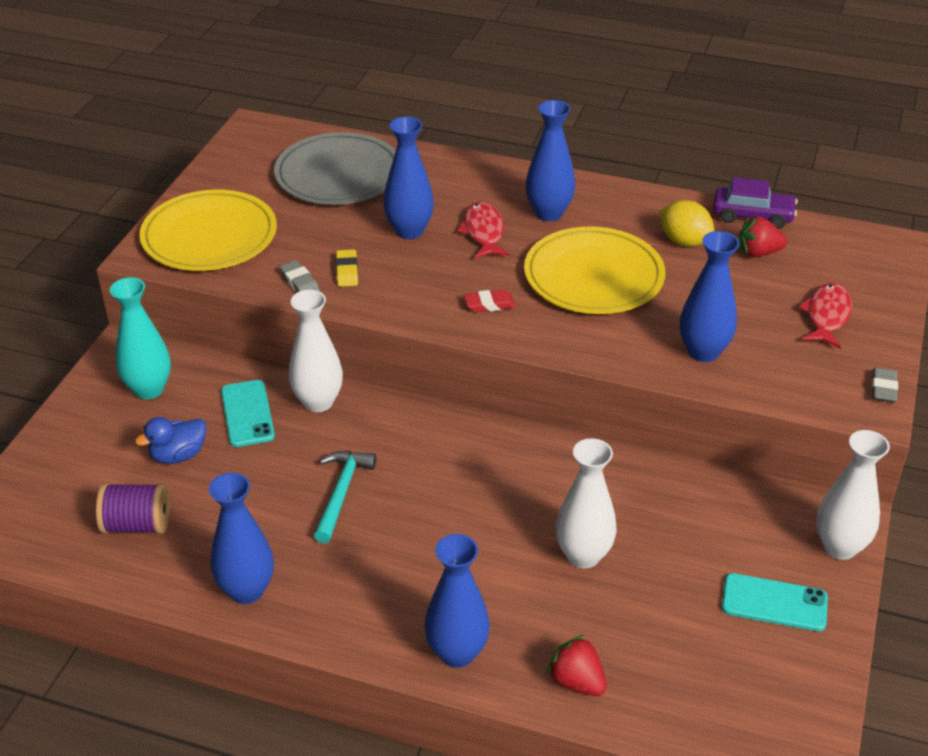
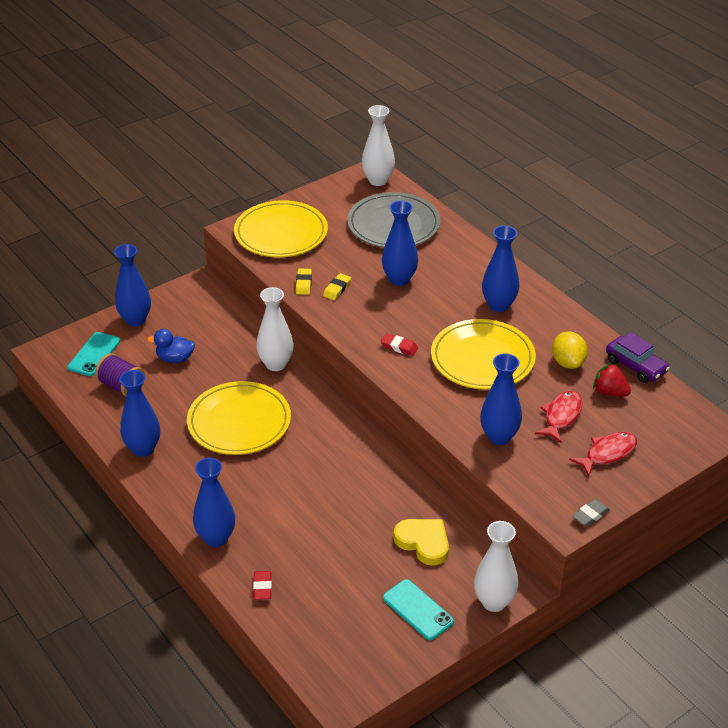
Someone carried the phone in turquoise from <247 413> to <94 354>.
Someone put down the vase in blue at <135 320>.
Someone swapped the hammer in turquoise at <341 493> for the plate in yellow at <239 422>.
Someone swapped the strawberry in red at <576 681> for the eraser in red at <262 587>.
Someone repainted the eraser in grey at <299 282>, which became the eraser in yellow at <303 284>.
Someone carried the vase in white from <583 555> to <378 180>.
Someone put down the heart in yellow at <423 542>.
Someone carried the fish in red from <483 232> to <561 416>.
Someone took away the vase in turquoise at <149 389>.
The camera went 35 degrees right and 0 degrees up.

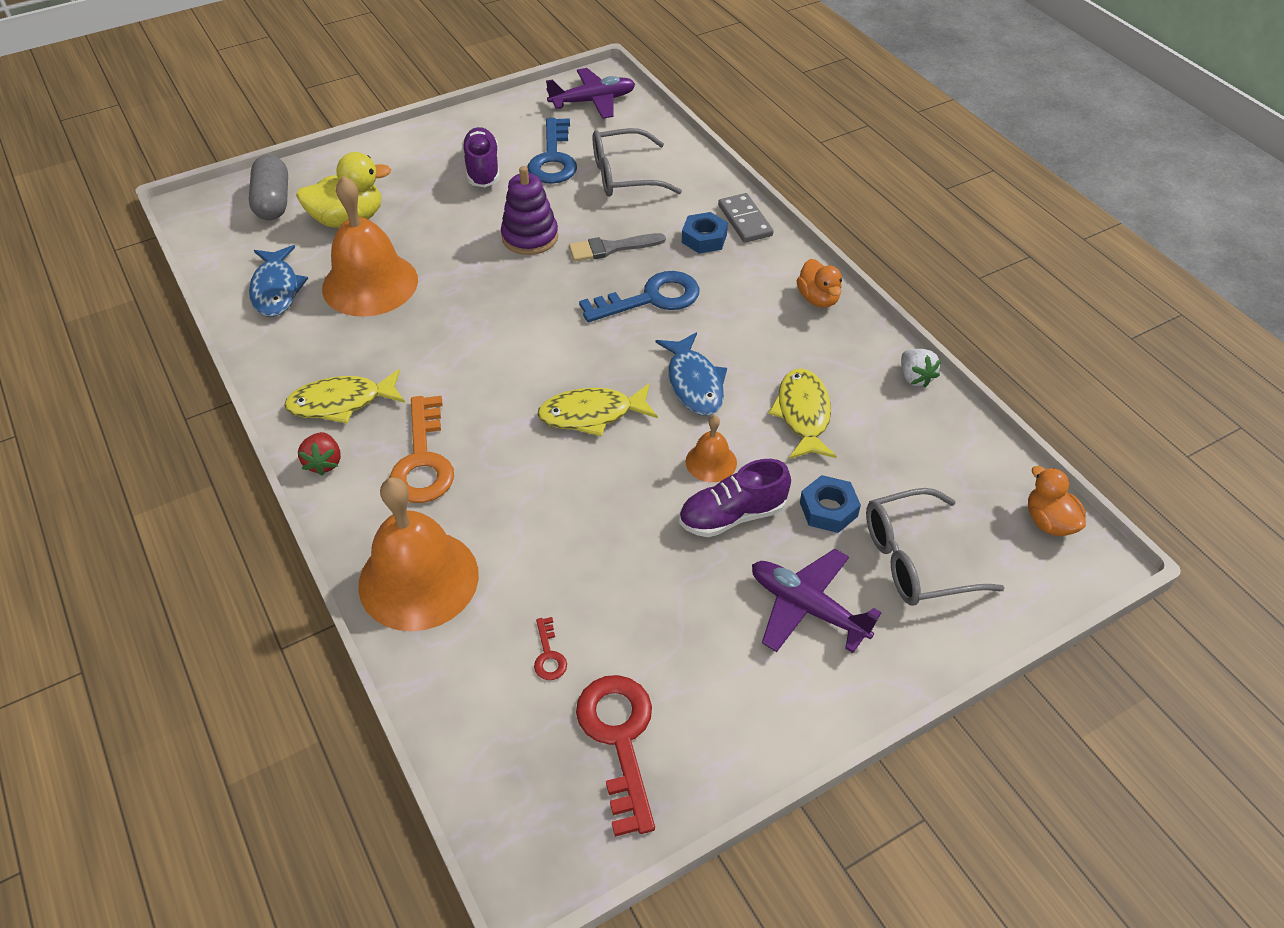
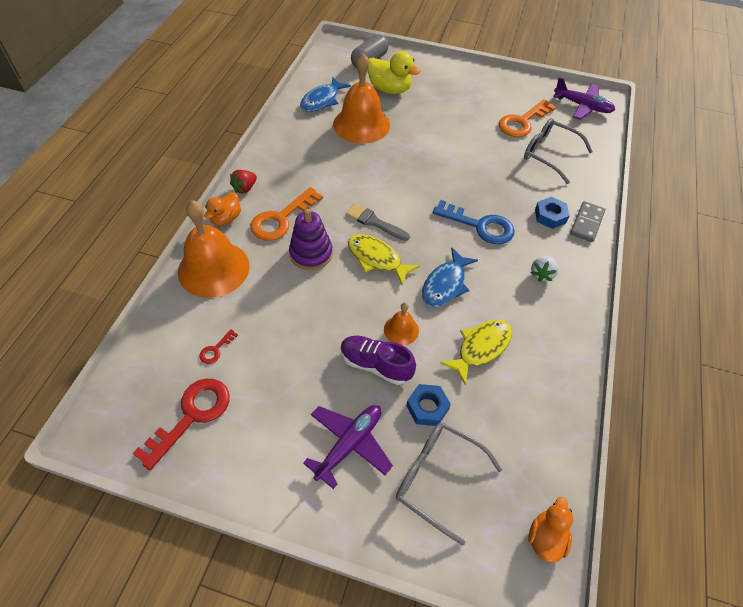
Someone carried the duck in orange from <818 299> to <226 218>.
Someone carried the stacking toy in purple from <530 237> to <311 254>.
Someone rotated the plane in purple at <807 608> by 45 degrees clockwise.
Someone carried the brush in grey from <611 248> to <374 222>.
Someone repainted the key in blue at <553 158>, which became the key in orange at <522 122>.
Someone carried the strawberry in white from <915 377> to <542 274>.
Someone took away the fish in yellow at <341 402>.
Someone took away the shoe in purple at <482 169>.
The camera went 45 degrees right and 5 degrees up.

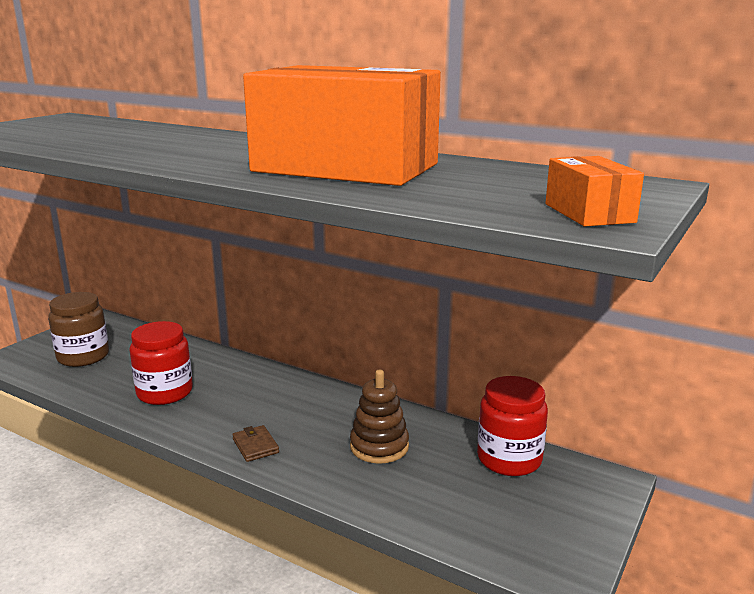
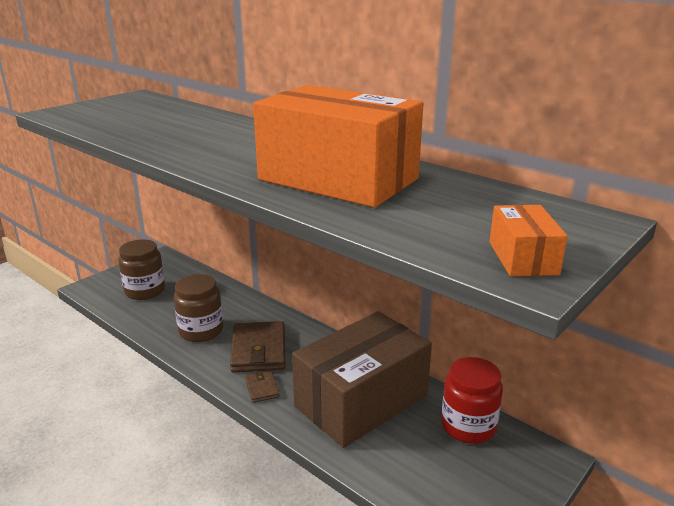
Someone repainted the jar in red at <165 392>, which became the jar in brown at <201 331>.
Someone put down the wallet in brown at <259 350>.
Someone swapped the stacking toy in brown at <379 446> for the box in brown at <361 401>.
The camera went 10 degrees right and 5 degrees up.

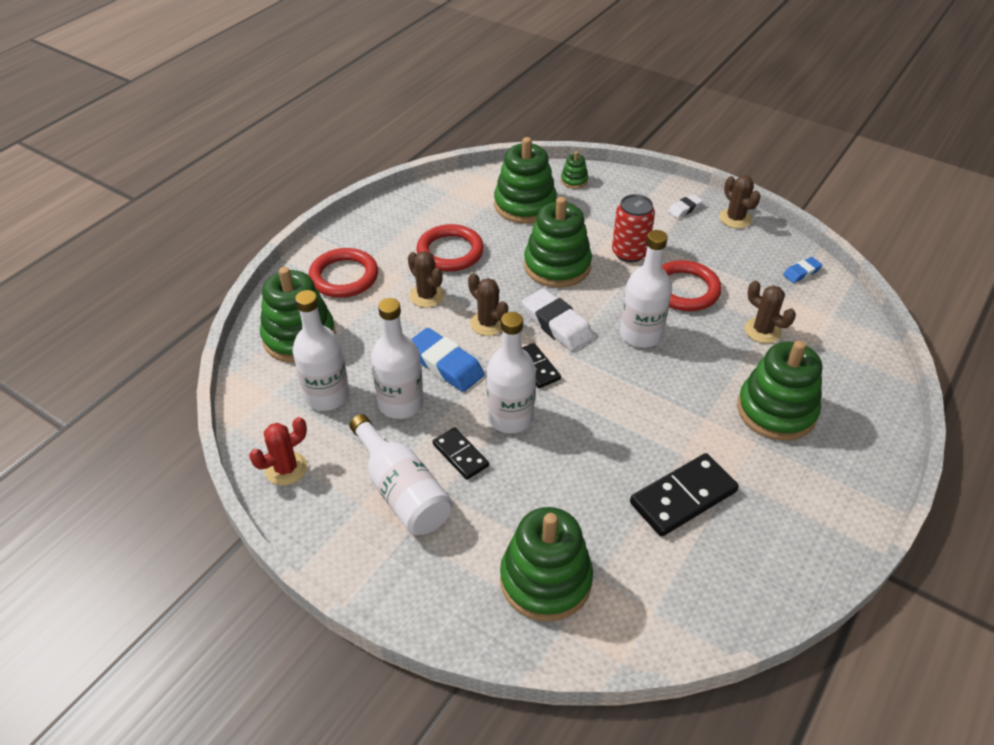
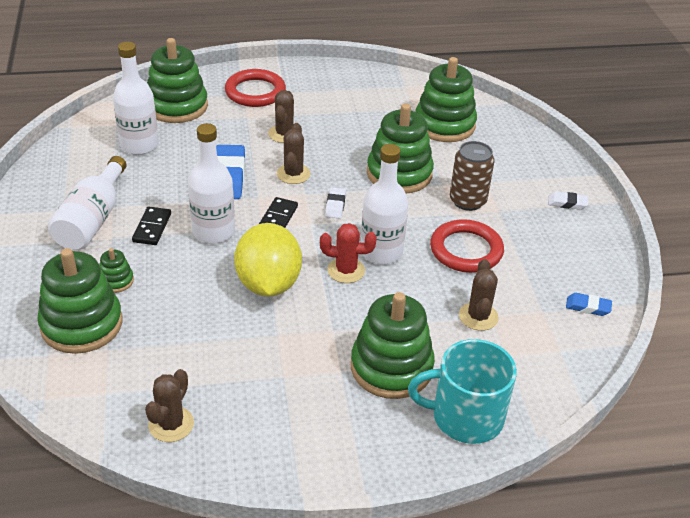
Someone carried the stacking toy in green from <574 180> to <116 281>.
Someone carried the cactus in brown from <735 218> to <171 424>.
Someone put down the lemon in yellow at <268 284>.
Someone carried the cactus in red from <286 468> to <346 270>.
Someone scaled the eraser in white at <557 324> by 0.53.
Someone put down the mug in turquoise at <465 417>.
Someone repainted the can in red at <629 253>, which became the can in brown at <467 201>.
Someone took away the bottle in white at <401 403>.
Someone took away the ring in red at <450 252>.
Someone took away the domino in black at <683 497>.
The camera went 45 degrees right and 5 degrees down.

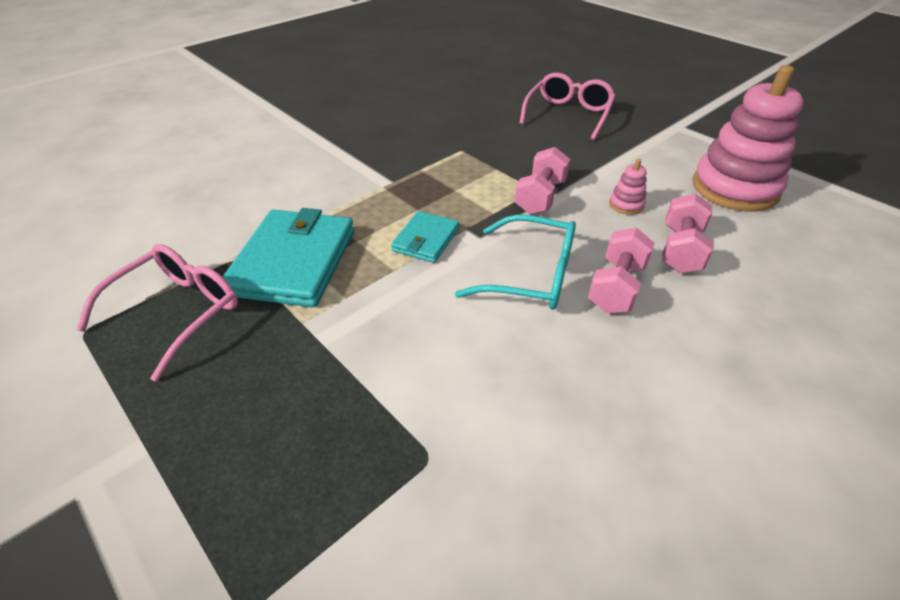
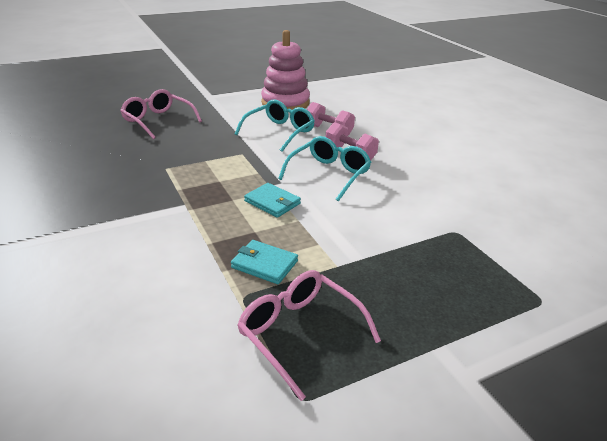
Someone scaled the wallet in turquoise at <293 262> by 0.54.
Someone swapped the stacking toy in pink at <626 204> for the glasses in turquoise at <279 132>.
Someone took away the dumbbell in pink at <540 197>.
The camera went 75 degrees left and 10 degrees down.

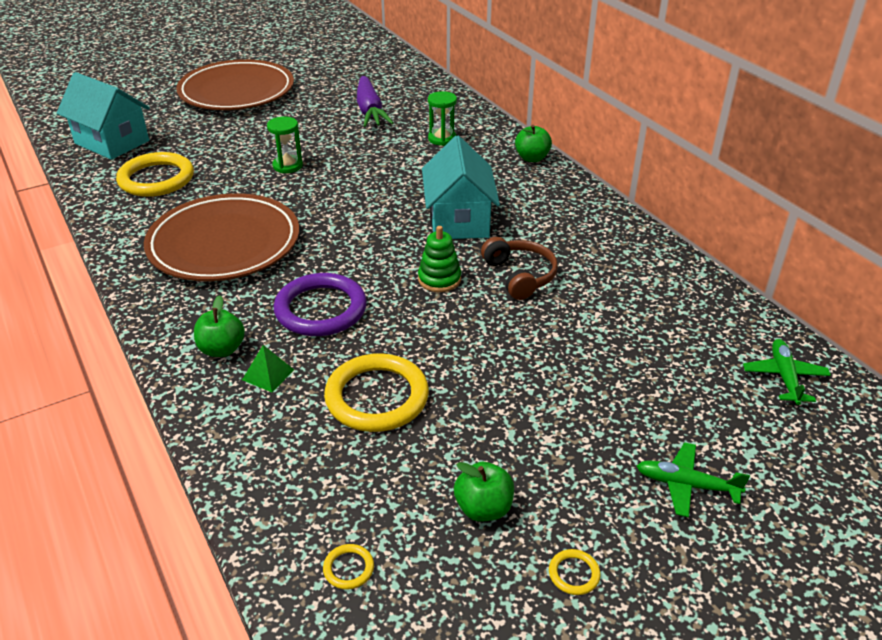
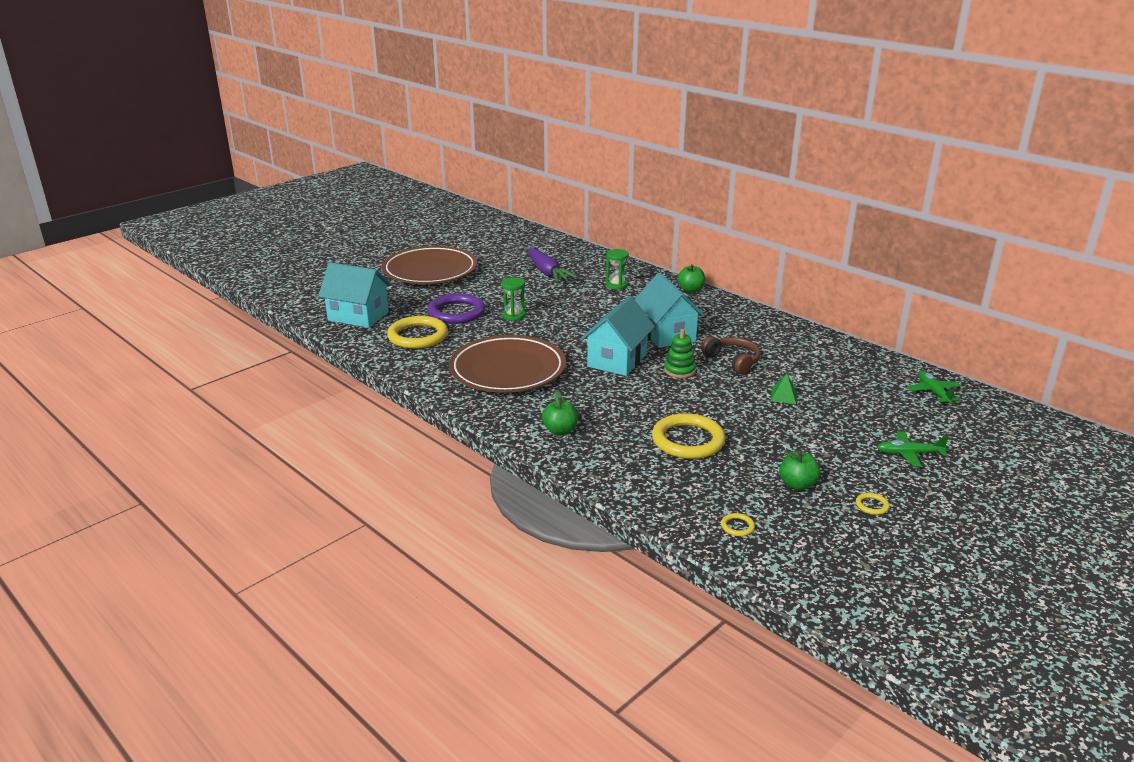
Someone carried the ring in purple from <321 309> to <456 312>.
Someone put down the house in turquoise at <617 360>.
Someone carried the pyramid in green from <268 374> to <783 396>.
The camera went 15 degrees left and 10 degrees down.

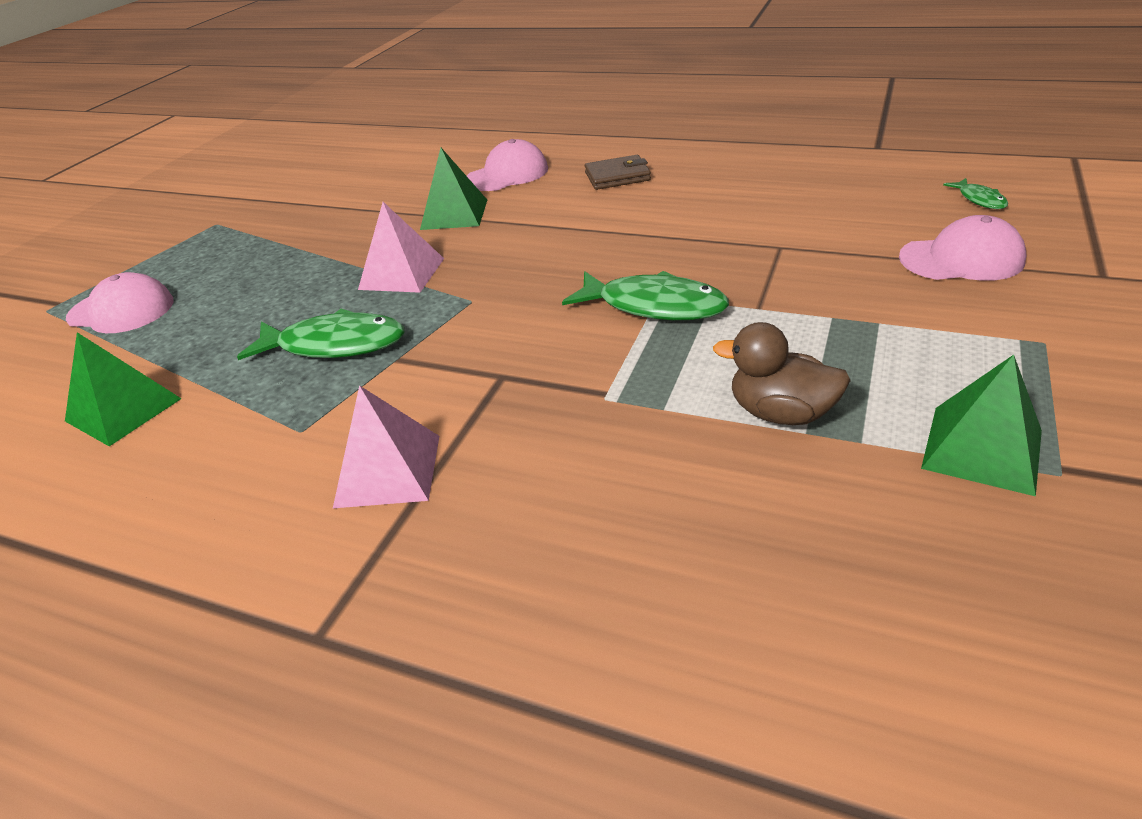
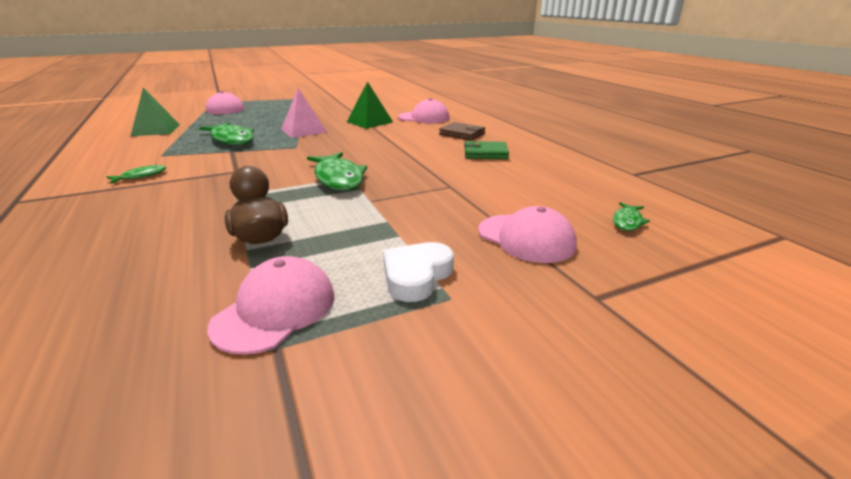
Someone swapped the pyramid in pink at <388 470> for the fish in green at <141 176>.
Someone swapped the pyramid in green at <982 449> for the cap in pink at <275 309>.
Someone put down the heart in white at <416 276>.
Someone put down the wallet in green at <485 153>.
The camera went 40 degrees right and 10 degrees down.

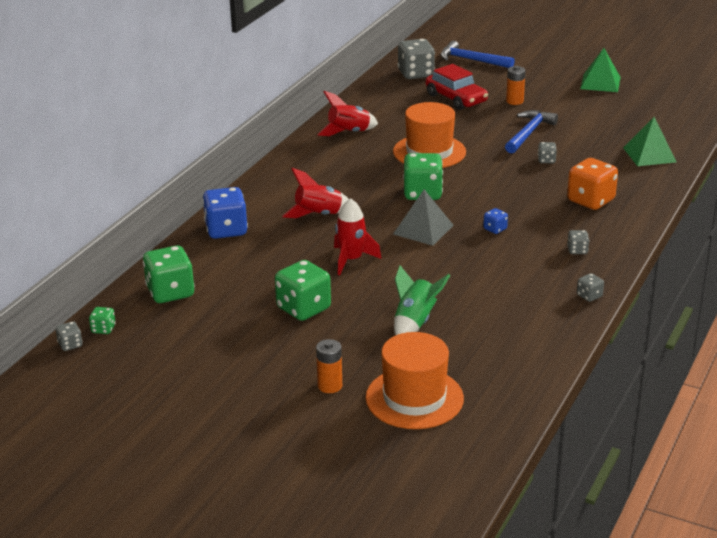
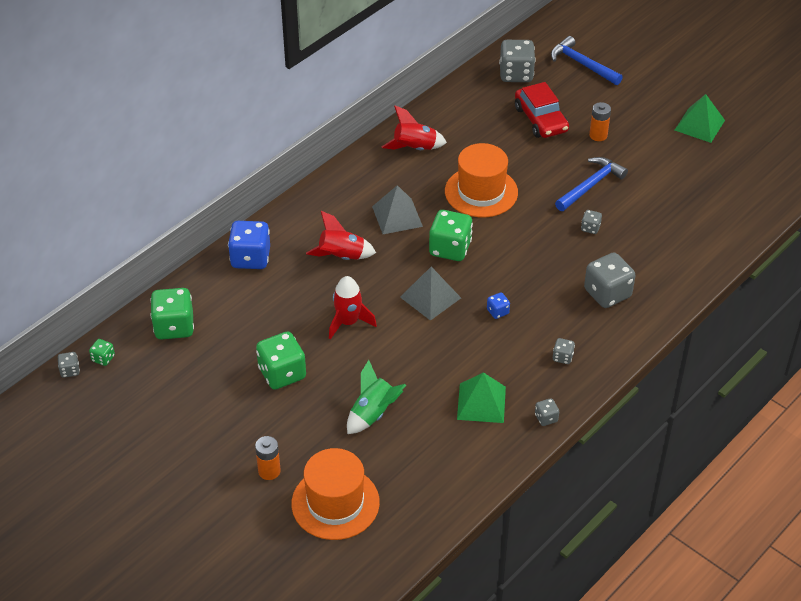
Someone put down the pyramid in grey at <397 216>.
Someone carried the pyramid in green from <649 154> to <481 403>.
Someone repainted the dice in orange at <590 200>, which became the dice in grey at <607 293>.
The camera went 15 degrees right and 15 degrees up.

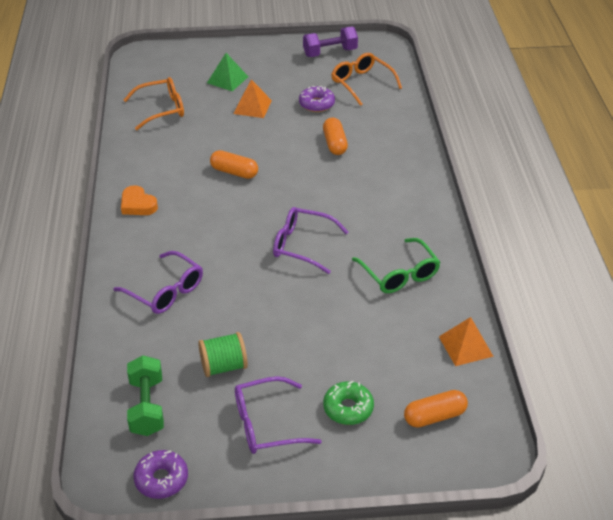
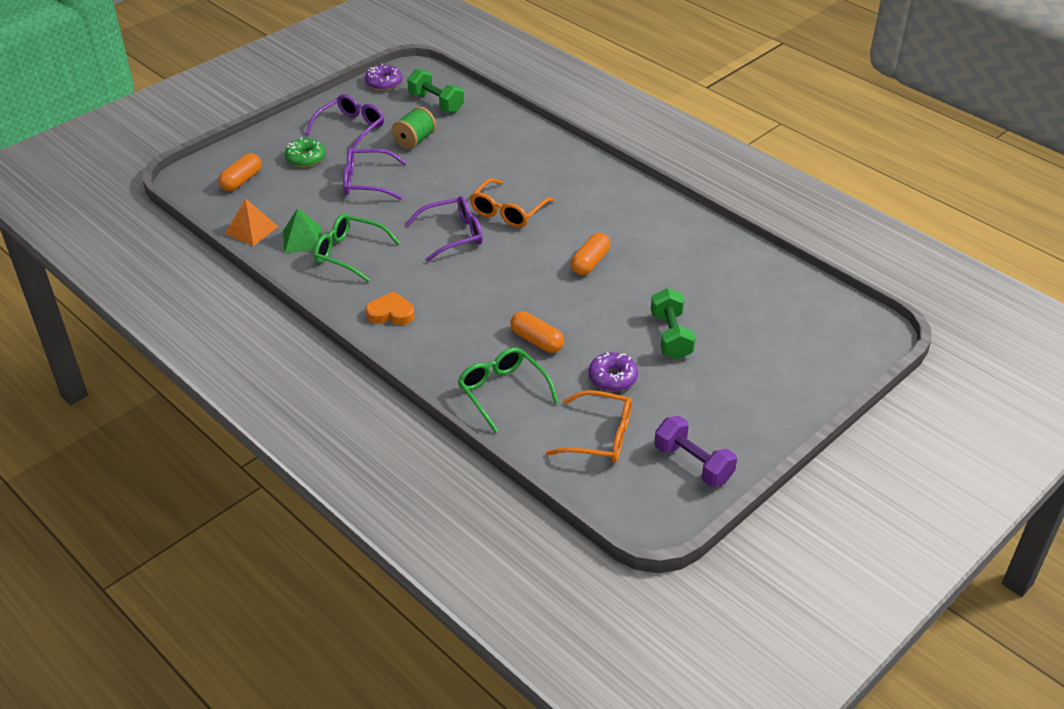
Someone carried the pyramid in green from <227 79> to <302 239>.
Someone carried the glasses in purple from <165 291> to <367 182>.
Someone carried the heart in orange from <138 205> to <391 313>.
Someone put down the glasses in green at <502 392>.
Someone carried the glasses in orange from <162 109> to <508 212>.
Someone rotated the capsule in orange at <234 172> by 45 degrees counterclockwise.
Someone swapped the pyramid in orange at <252 107> for the dumbbell in green at <671 336>.
Someone rotated the dumbbell in purple at <330 53> by 75 degrees counterclockwise.
The camera went 140 degrees right and 0 degrees up.

